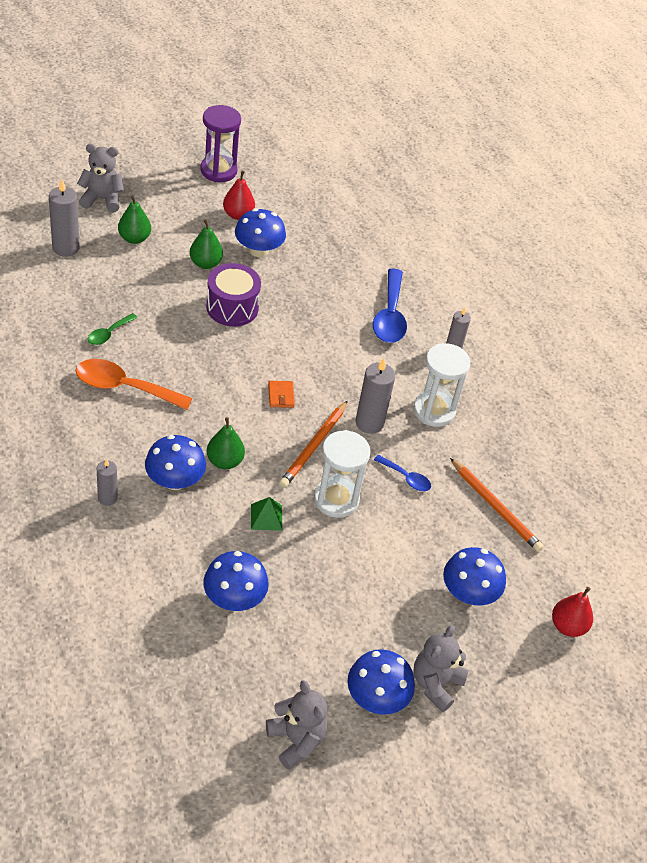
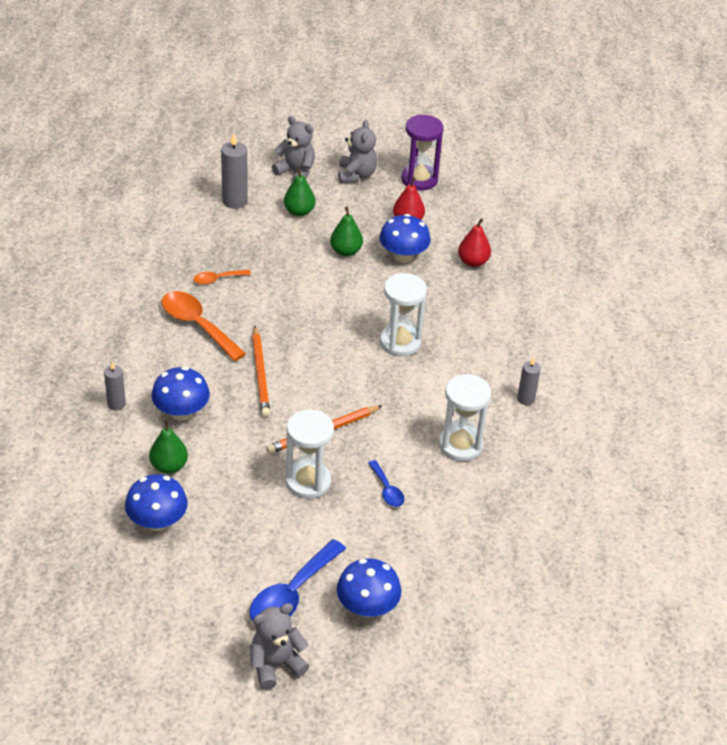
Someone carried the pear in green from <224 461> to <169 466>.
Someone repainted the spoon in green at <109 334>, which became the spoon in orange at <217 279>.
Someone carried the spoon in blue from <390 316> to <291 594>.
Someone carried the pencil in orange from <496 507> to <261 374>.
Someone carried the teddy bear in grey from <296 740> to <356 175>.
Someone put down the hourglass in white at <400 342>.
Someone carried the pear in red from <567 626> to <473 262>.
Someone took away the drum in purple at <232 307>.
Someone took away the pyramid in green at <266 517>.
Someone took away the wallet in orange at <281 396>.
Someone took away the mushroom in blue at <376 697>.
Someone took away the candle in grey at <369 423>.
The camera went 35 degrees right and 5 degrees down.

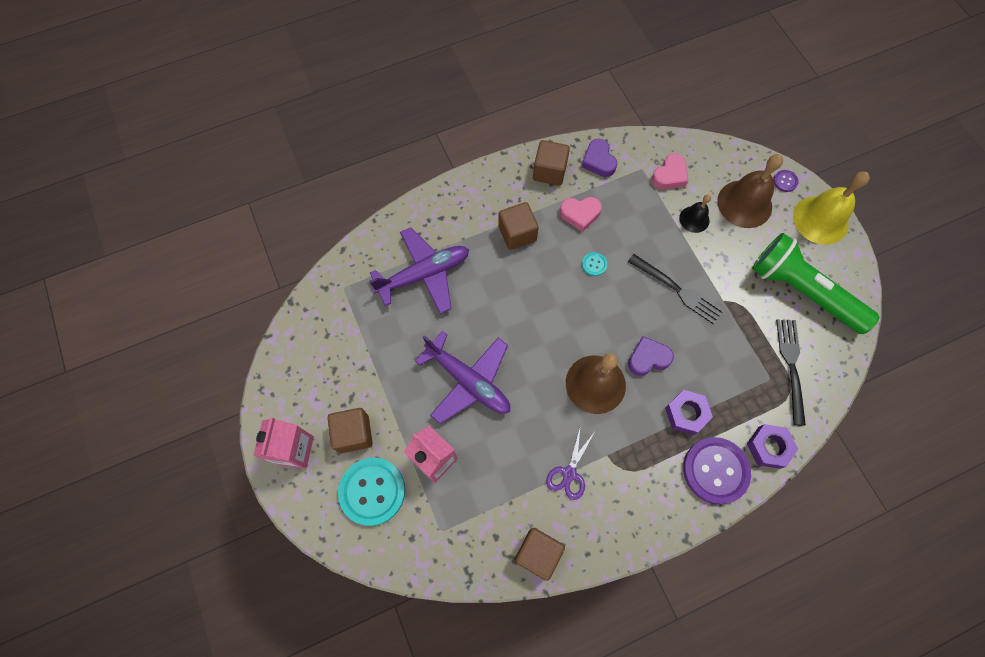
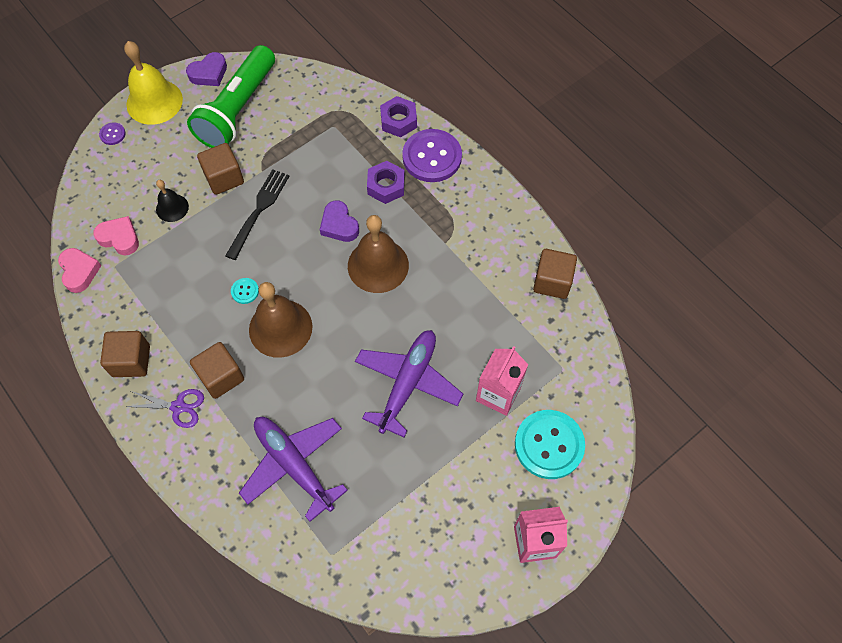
Someone carried the heart in pink from <580 214> to <79 271>.
Someone carried the scissors in purple from <569 473> to <178 407>.
Someone carried the heart in purple from <598 161> to <209 73>.
Someone carried the cube in brown from <354 433> to <224 178>.
Someone carried the bell in brown from <744 203> to <280 328>.
Someone took away the fork in black at <791 366>.
The camera went 105 degrees left and 5 degrees down.

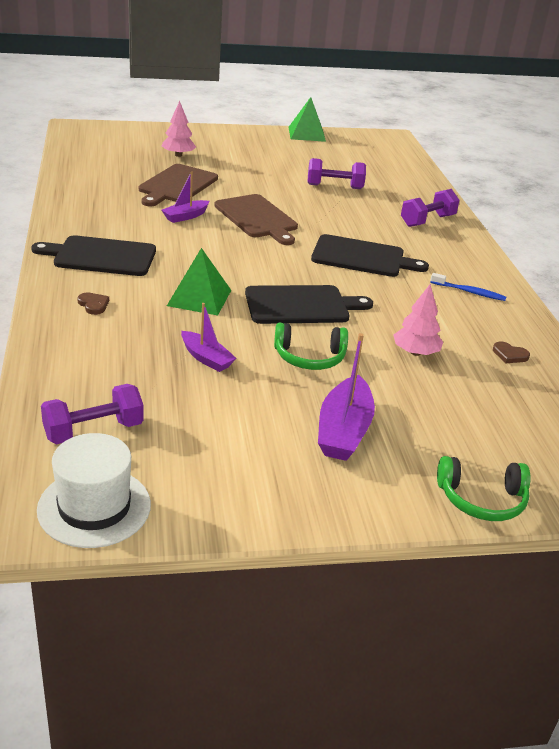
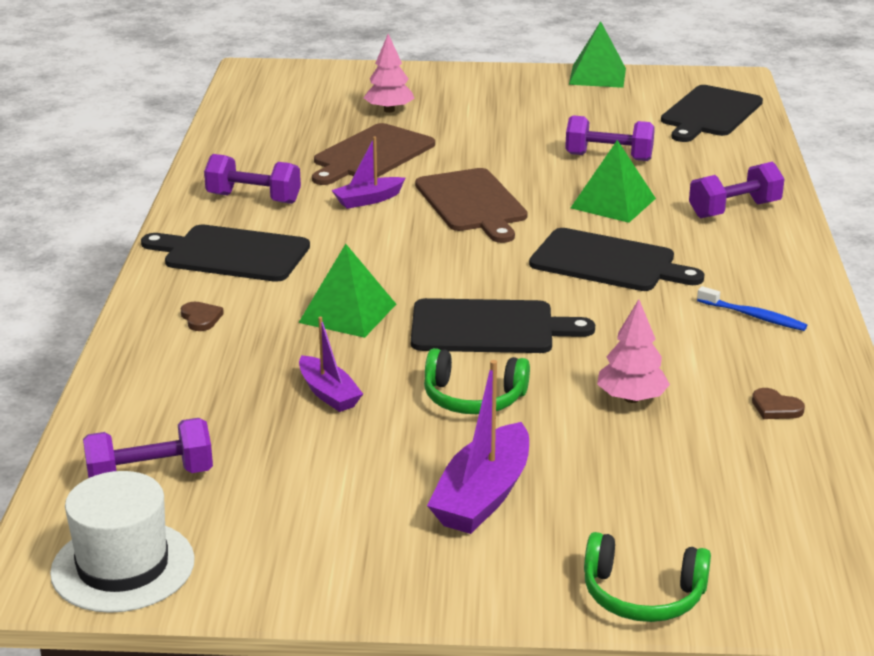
Someone put down the dumbbell in purple at <253 198>.
Someone put down the pyramid in green at <613 203>.
Someone put down the cutting board in black at <710 113>.
The camera went 15 degrees right and 5 degrees down.

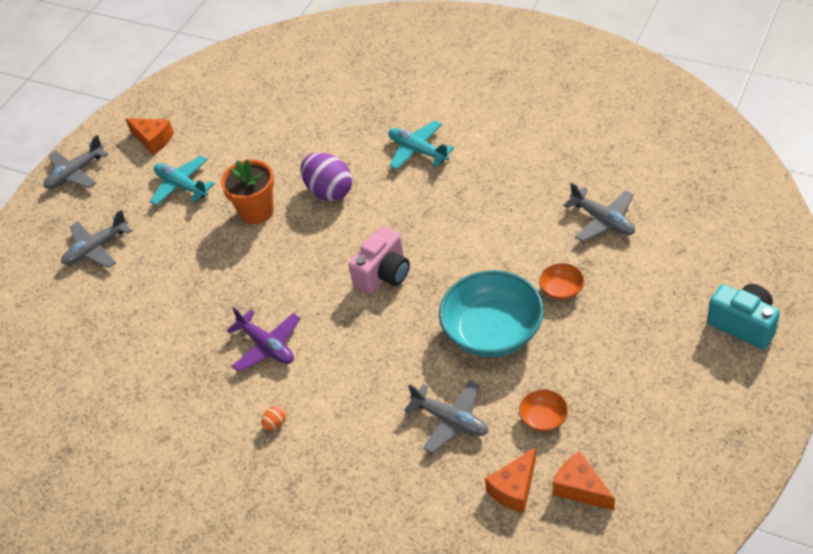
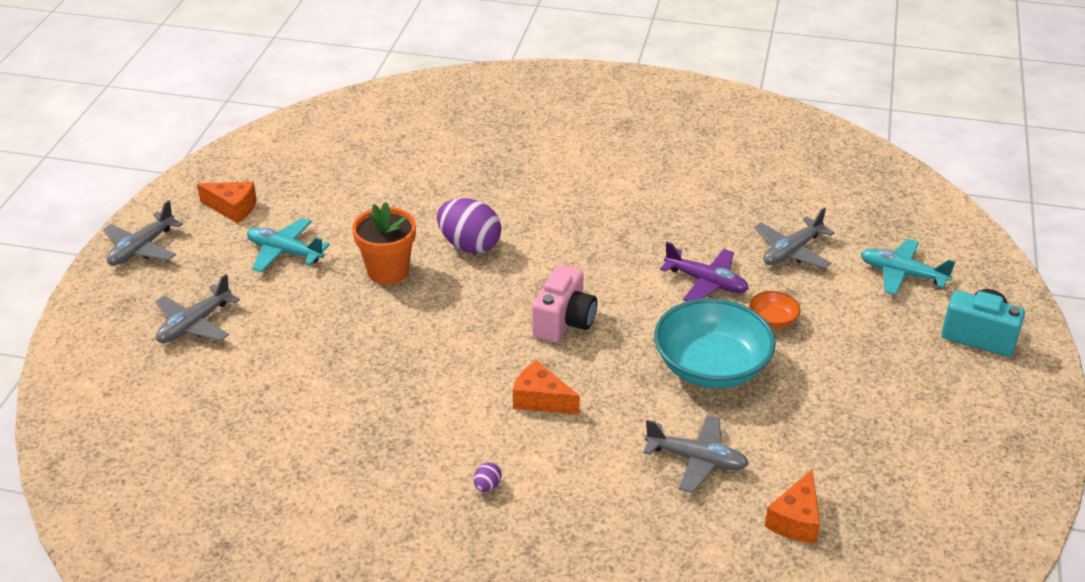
Someone repainted the egg in orange at <275 424>, which became the egg in purple at <487 486>.
Someone carried the cheese in orange from <580 488> to <541 400>.
Someone carried the plane in purple from <267 346> to <706 282>.
Someone rotated the plane in grey at <603 220> by 105 degrees clockwise.
Someone carried the plane in turquoise from <418 151> to <902 274>.
Someone took away the bowl in orange at <543 418>.
The camera went 20 degrees left and 10 degrees down.

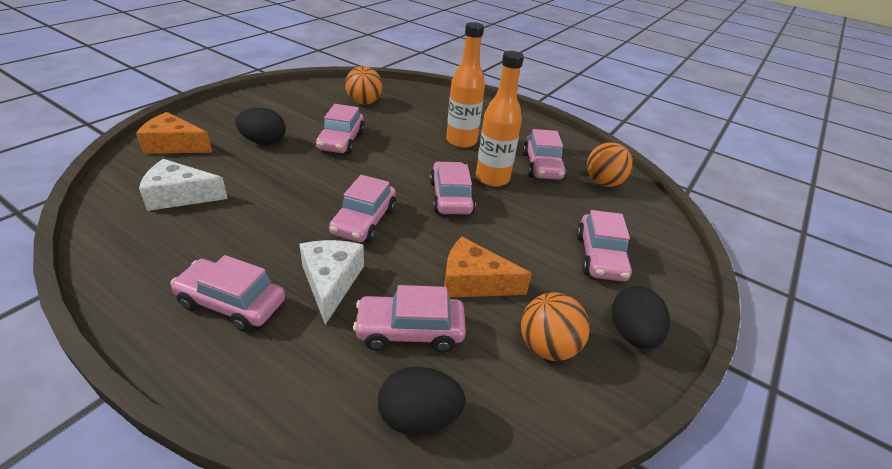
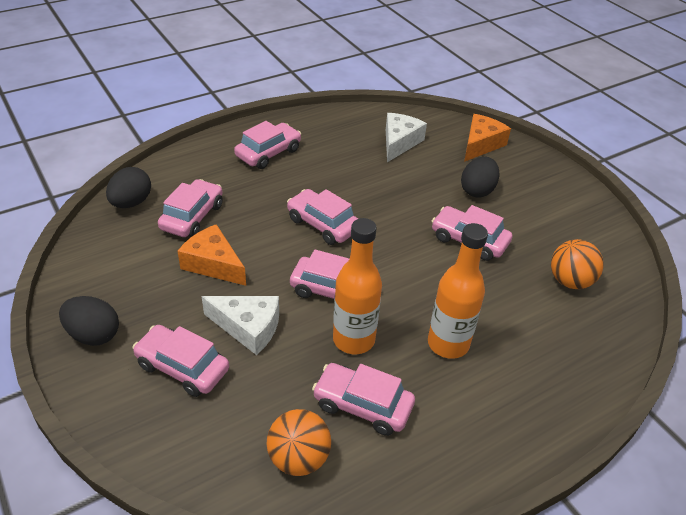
Someone rotated the cheese in orange at <474 282> by 90 degrees counterclockwise.
Someone carried the cheese in white from <331 282> to <248 328>.
Someone took away the ball in orange at <547 347>.
The camera went 115 degrees right and 5 degrees up.

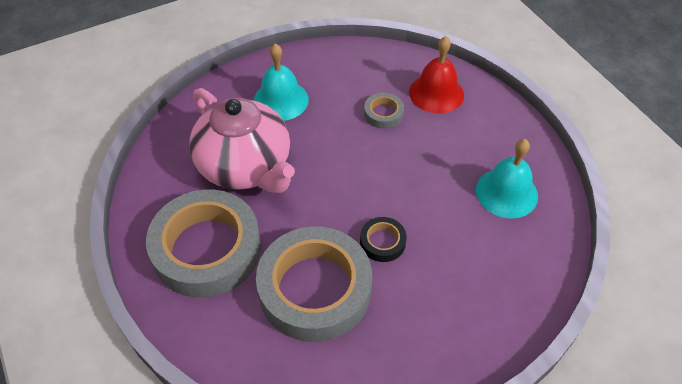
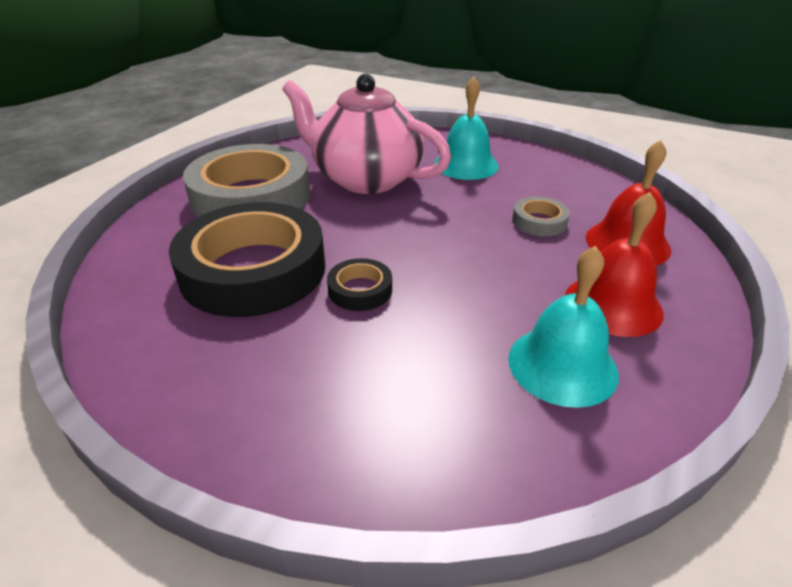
Someone repainted the tape in grey at <315 289>, which became the tape in black at <253 270>.
Someone rotated the teapot in pink at <246 166> by 105 degrees clockwise.
Someone put down the bell in red at <613 304>.
The camera went 55 degrees right and 15 degrees down.

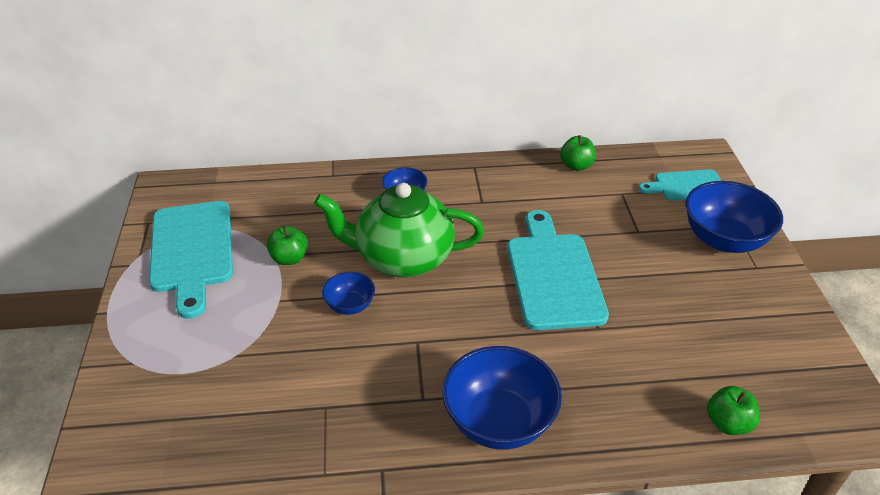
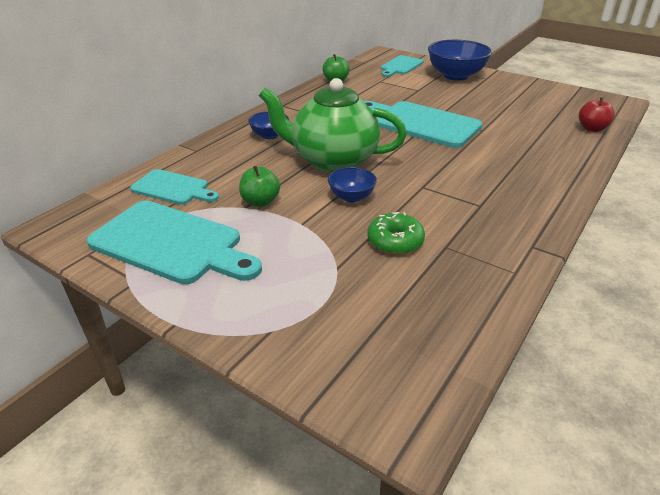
Someone put down the cutting board in turquoise at <173 188>.
Someone rotated the teapot in green at <402 258> by 60 degrees clockwise.
Someone put down the donut in green at <395 241>.
Someone repainted the apple in green at <728 423>, which became the apple in red at <592 129>.
Someone took away the bowl in blue at <499 421>.
The camera went 50 degrees left and 5 degrees down.

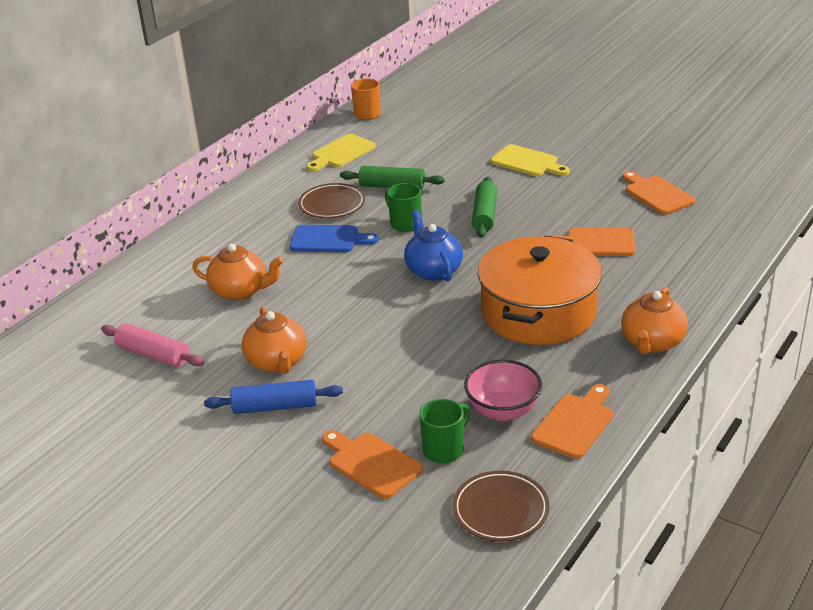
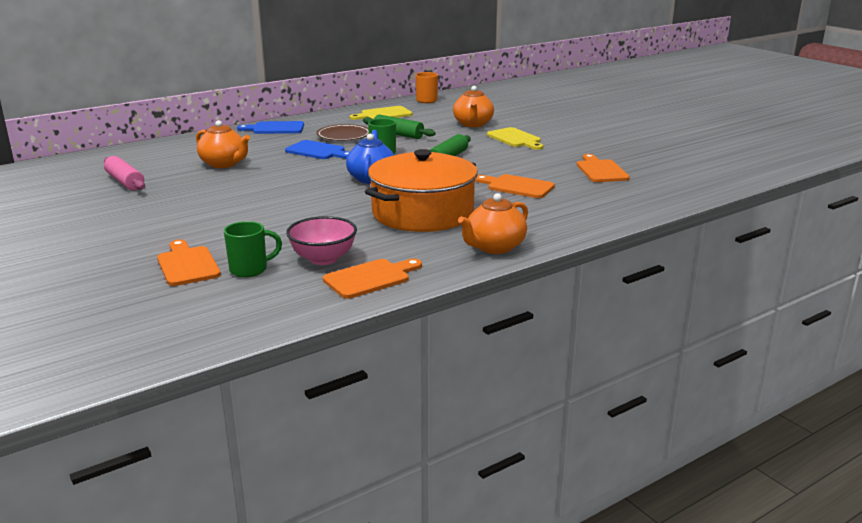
Someone put down the cutting board in blue at <275 128>.
Someone carried the teapot in orange from <277 362> to <473 124>.
Someone took away the rolling pin in blue at <275 406>.
Someone took away the plate in brown at <500 510>.
The camera went 20 degrees right and 10 degrees down.

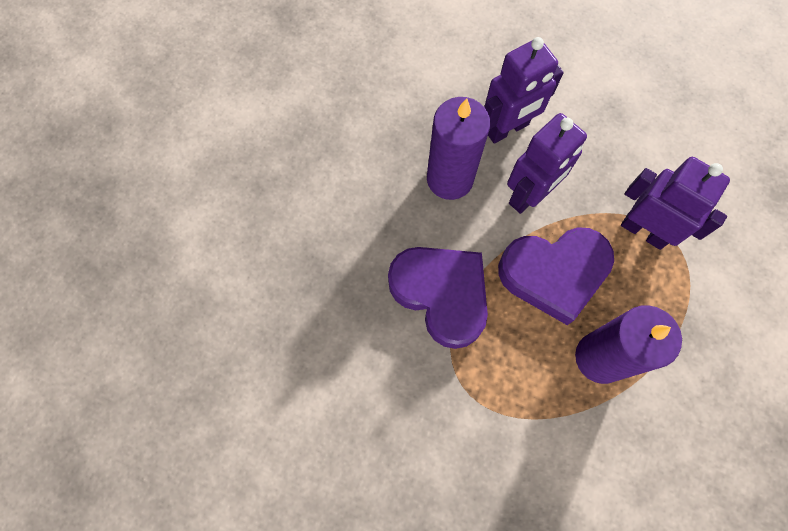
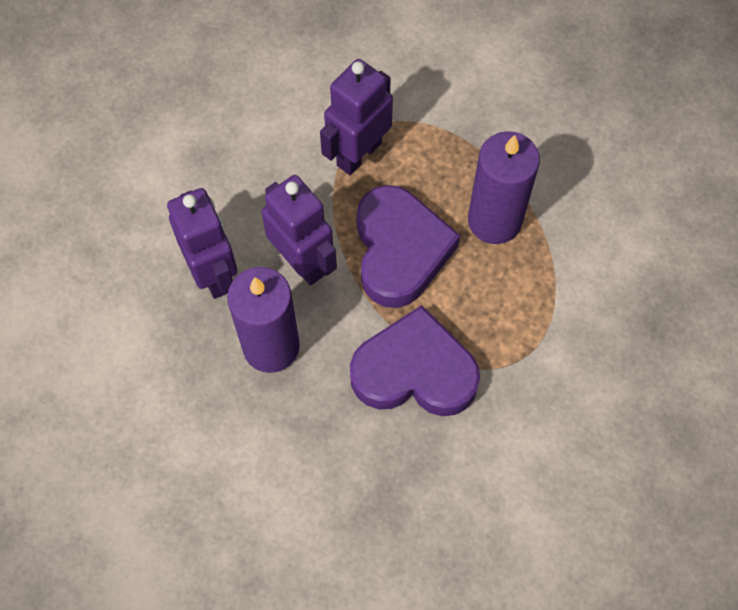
Someone rotated the heart in purple at <441 295> by 45 degrees clockwise.
The camera went 85 degrees left and 5 degrees down.

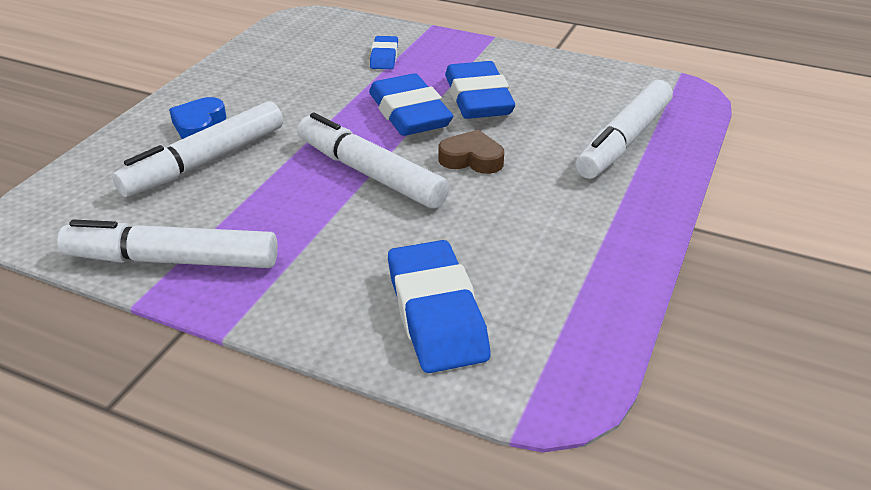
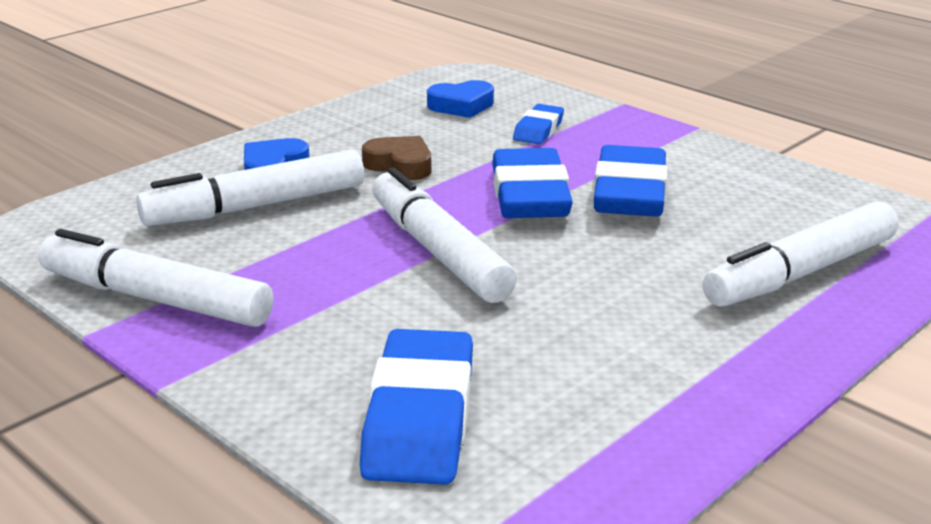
Someone carried the heart in brown from <471 159> to <400 165>.
Someone put down the heart in blue at <461 106>.
The camera went 20 degrees right and 10 degrees down.

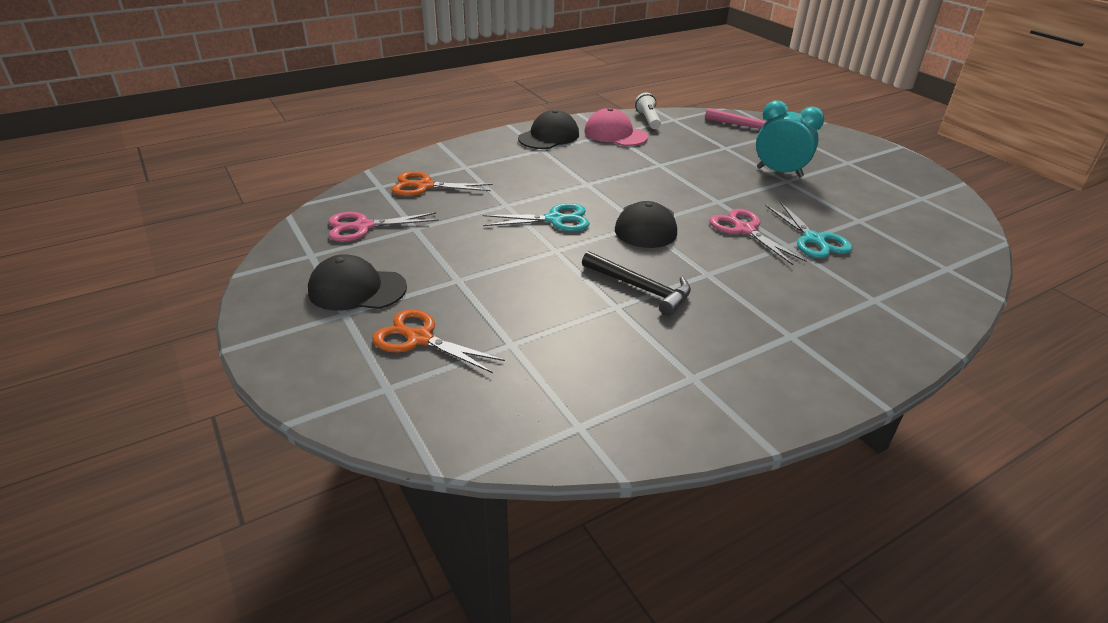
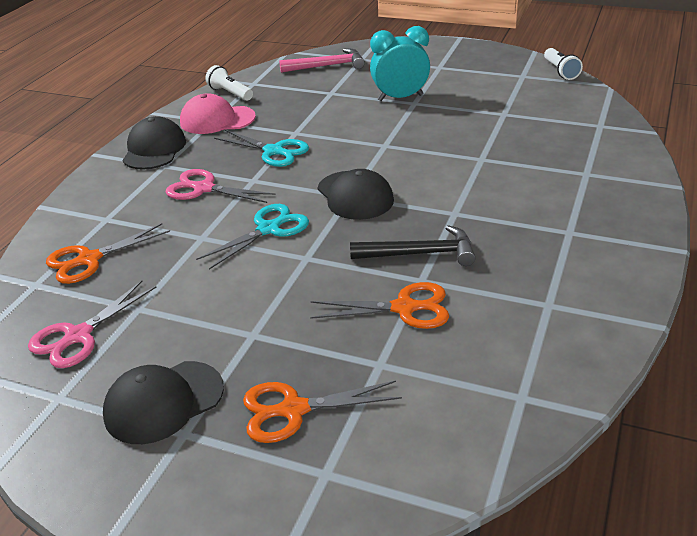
Someone carried the scissors in pink from <744 230> to <203 188>.
Someone carried the scissors in turquoise from <814 240> to <274 151>.
Someone put down the scissors in orange at <405 308>.
Someone put down the flashlight in white at <560 71>.
The camera went 35 degrees left and 0 degrees up.

